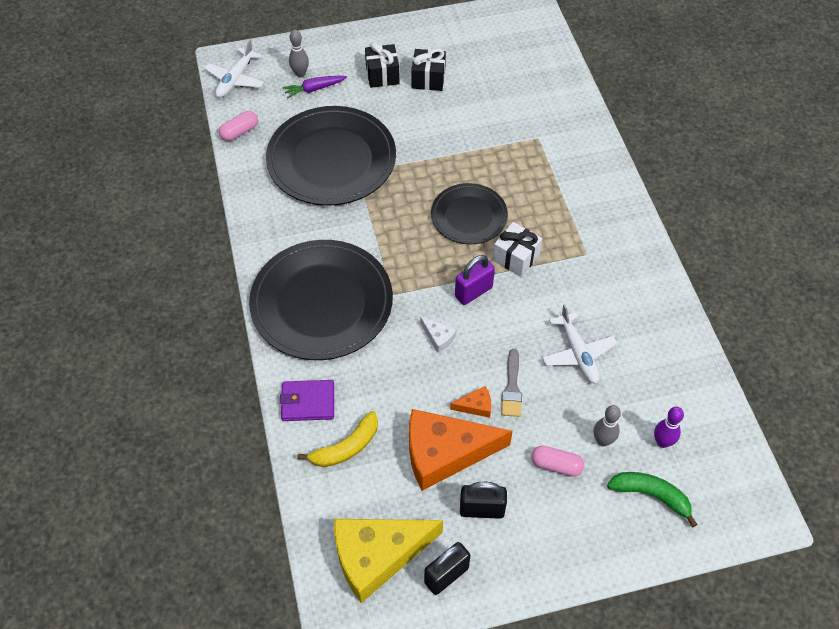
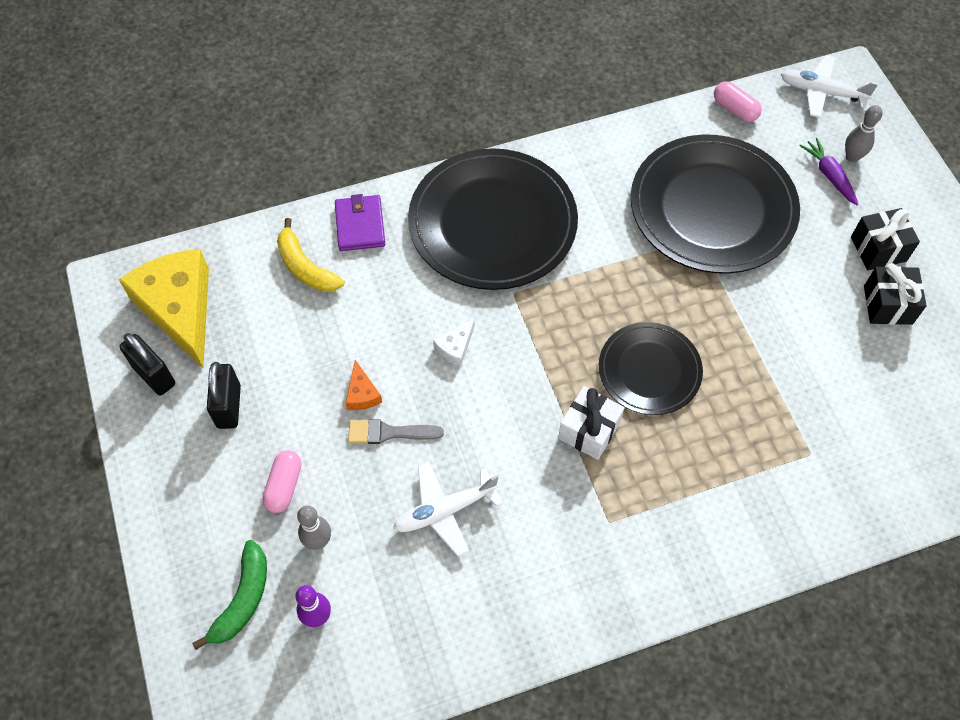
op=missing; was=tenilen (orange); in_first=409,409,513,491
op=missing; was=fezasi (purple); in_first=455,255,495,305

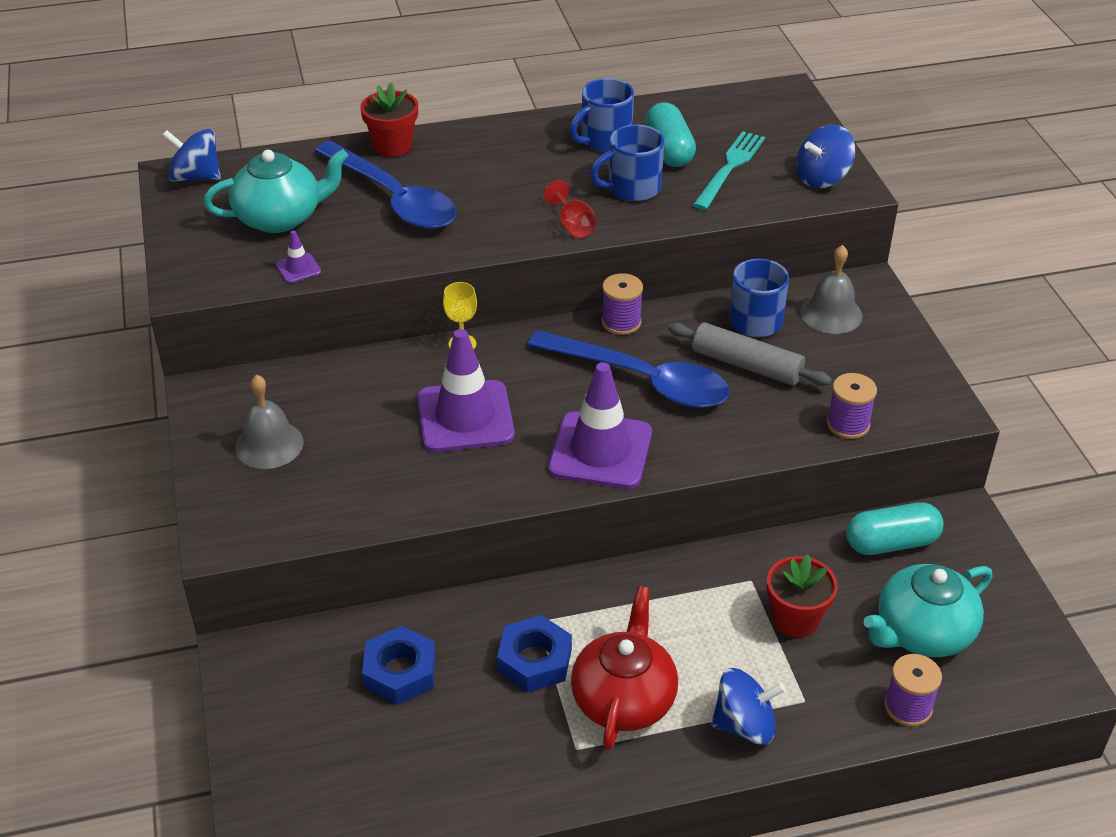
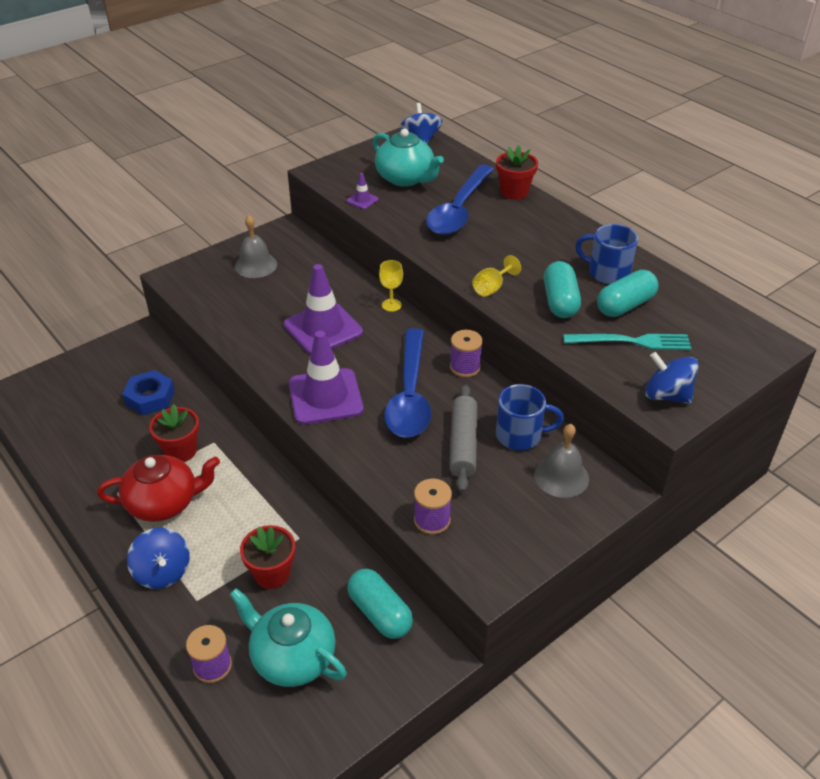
op=exchanged; was=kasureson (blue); now=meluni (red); in_first=497,615,572,693; in_second=149,404,199,462
op=exchanged; was=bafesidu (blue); now=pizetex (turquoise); in_first=590,125,664,201; in_second=544,261,581,318
op=colour; was=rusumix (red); now=rusumix (yellow); in_first=544,180,597,238; in_second=472,255,521,297

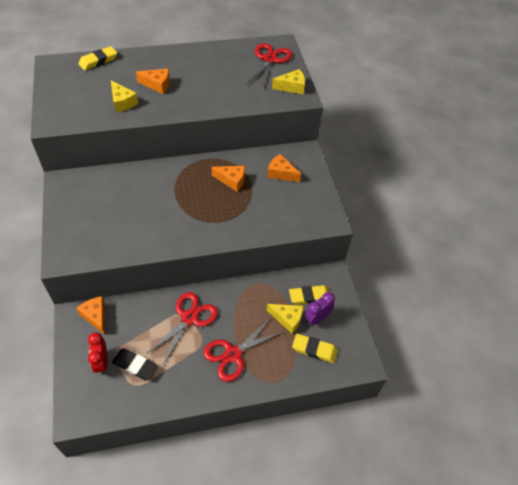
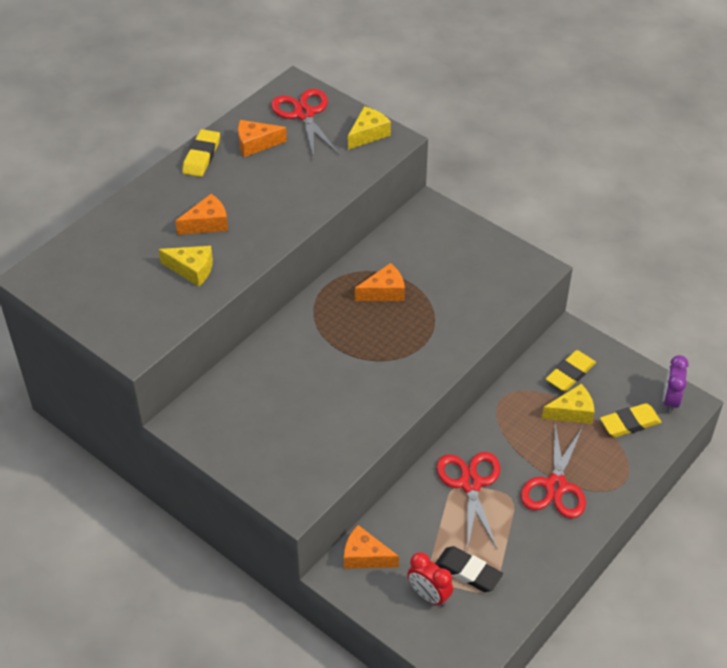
op=relocated; was=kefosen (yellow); in_first=78,46,117,71; in_second=182,129,220,177
op=relocated; was=tenilen (orange); in_first=267,154,301,182; in_second=238,120,287,157
op=relocated; was=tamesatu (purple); in_first=305,292,335,326; in_second=663,355,689,413
op=spun; was=kefosen (black); in_first=112,349,158,380; in_second=435,546,503,592; clockwise=45

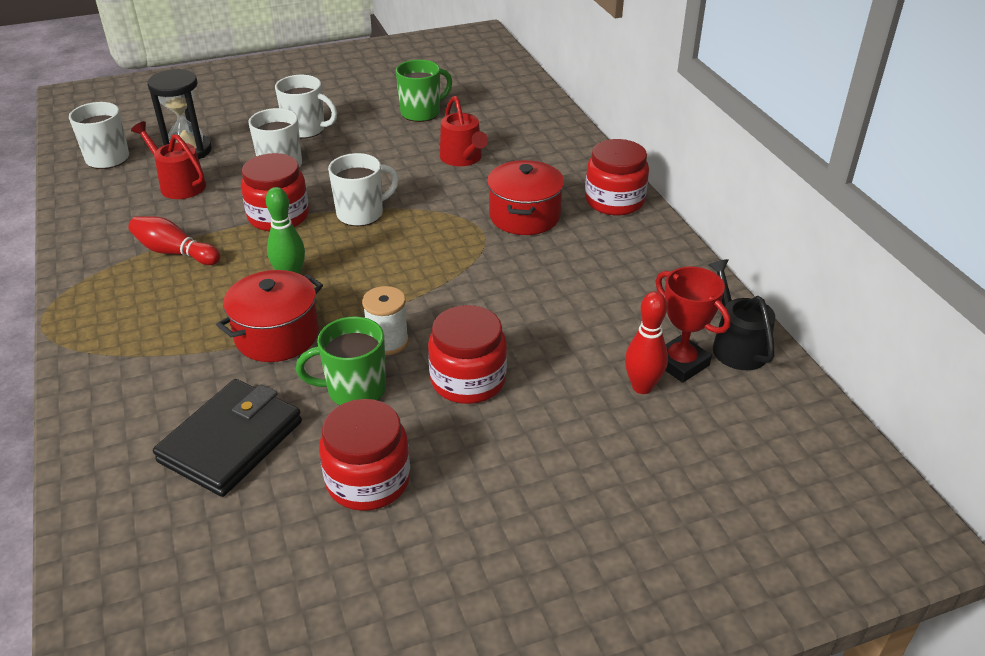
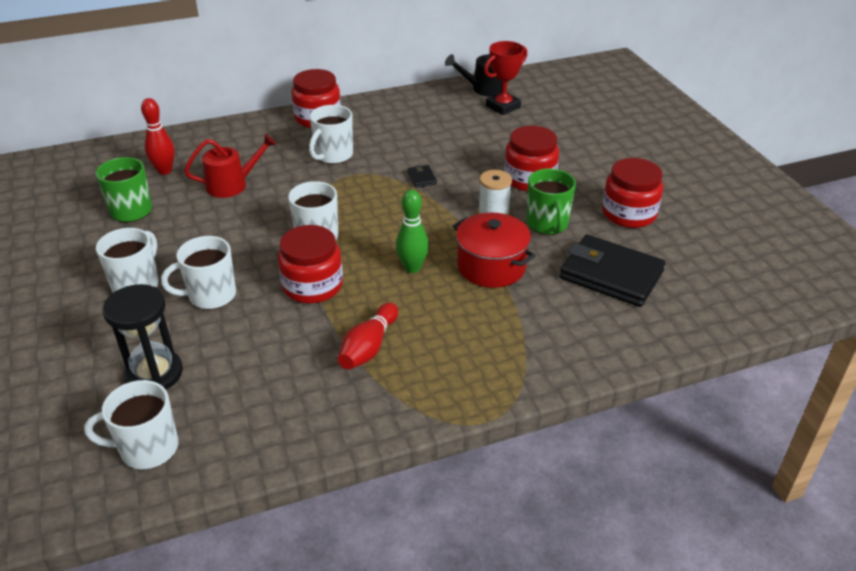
op=missing; was=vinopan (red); in_first=131,121,206,199
op=appeared; now=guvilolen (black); in_second=407,165,437,188
op=relocated; was=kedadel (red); in_first=625,291,668,394; in_second=141,98,175,175
op=exchanged; was=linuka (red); now=bafesidu (white); in_first=487,160,564,235; in_second=309,105,353,164

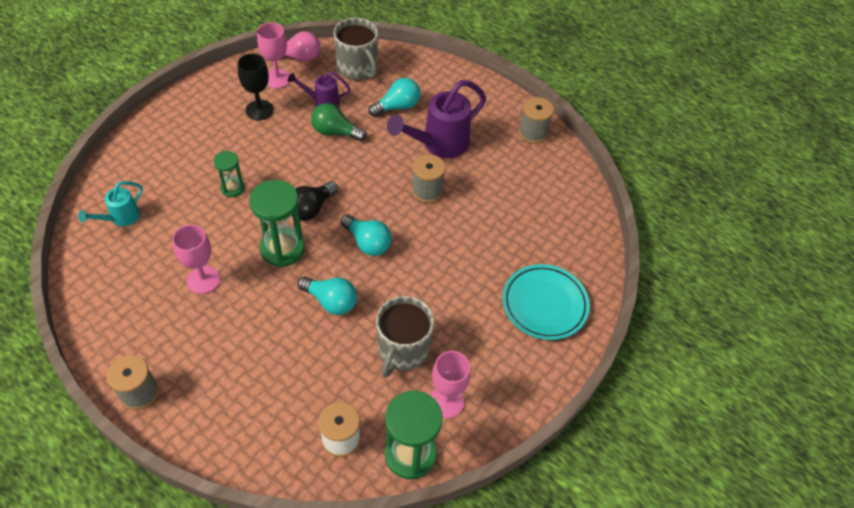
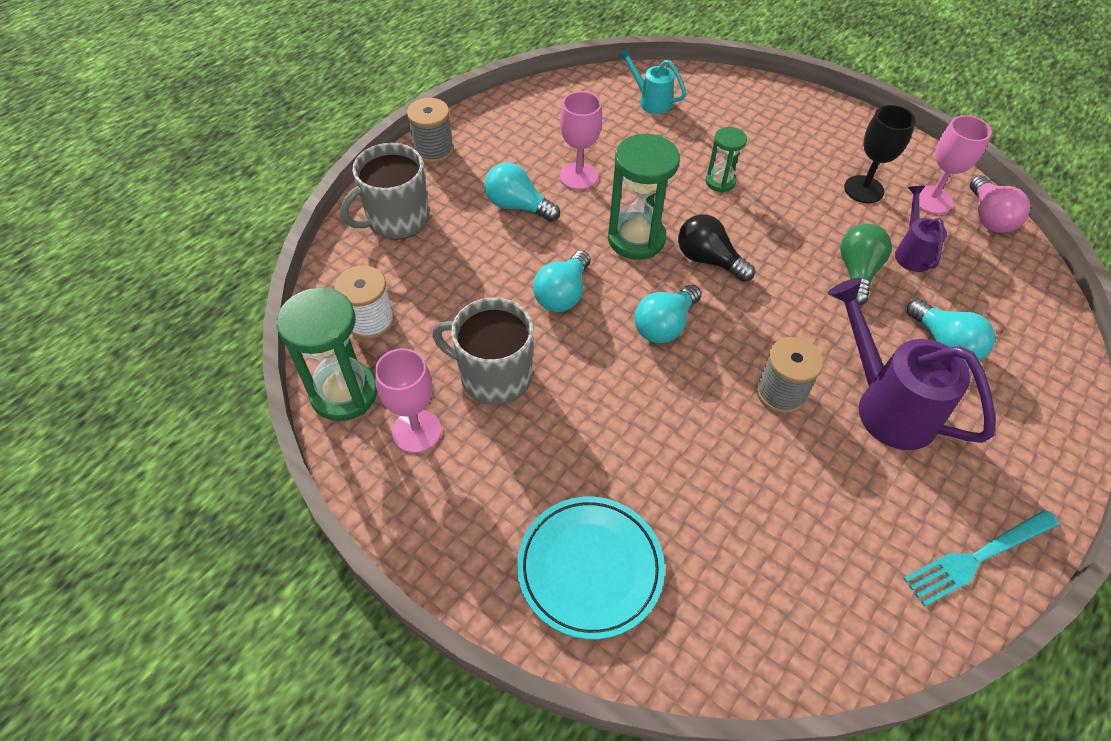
op=appeared; now=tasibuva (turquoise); in_second=484,163,560,222
op=relocated; was=bafesidu (grey); in_first=333,18,378,80; in_second=341,143,429,239
op=exchanged; was=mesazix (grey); now=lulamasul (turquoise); in_first=518,97,554,144; in_second=903,510,1059,607

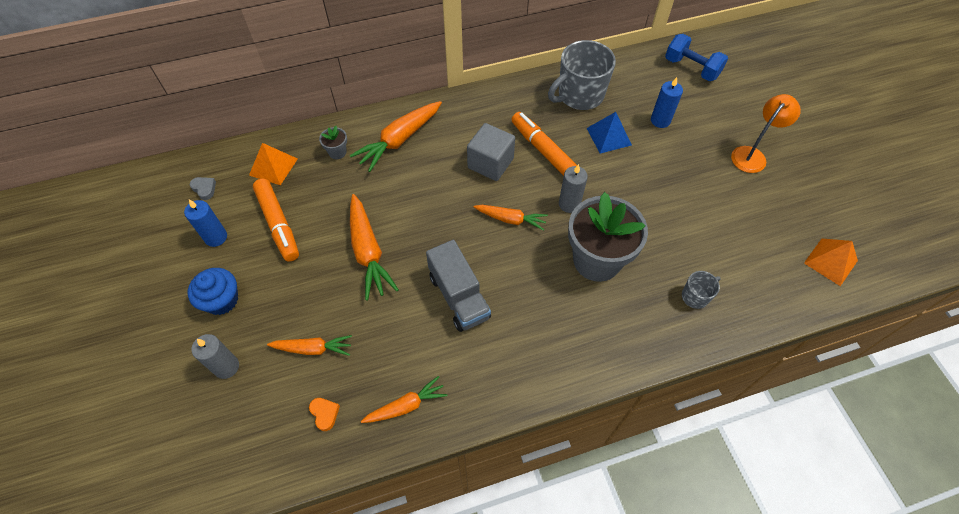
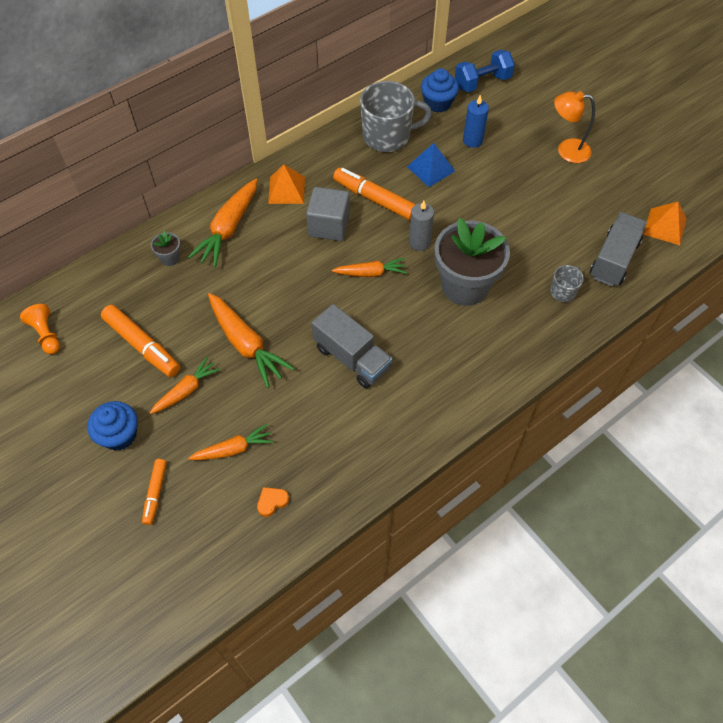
op=missing; was=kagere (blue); in_first=184,199,227,247
op=appeared; now=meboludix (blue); in_second=421,69,459,112
op=appeared; now=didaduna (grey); in_second=590,212,647,287
op=relocated; was=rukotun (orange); in_first=249,143,298,185; in_second=268,164,305,204
op=relocated; was=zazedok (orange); in_first=361,376,447,423; in_second=150,357,221,414
op=exchanged; was=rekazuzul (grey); now=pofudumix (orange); in_first=190,177,216,200; in_second=20,304,60,354
op=exchanged; was=kagere (grey); now=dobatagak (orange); in_first=191,334,239,379; in_second=142,459,167,525
op=spun; was=rekazuzul (orange); in_first=309,398,340,431; in_second=257,487,289,517; clockwise=-75
op=spun; was=bafesidu (grey); in_first=548,40,616,110; in_second=360,81,432,152; clockwise=-135
op=spun; was=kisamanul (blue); in_first=665,34,728,81; in_second=455,50,515,92; clockwise=-45
op=spun; was=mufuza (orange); in_first=731,94,801,173; in_second=554,91,595,163; clockwise=-105

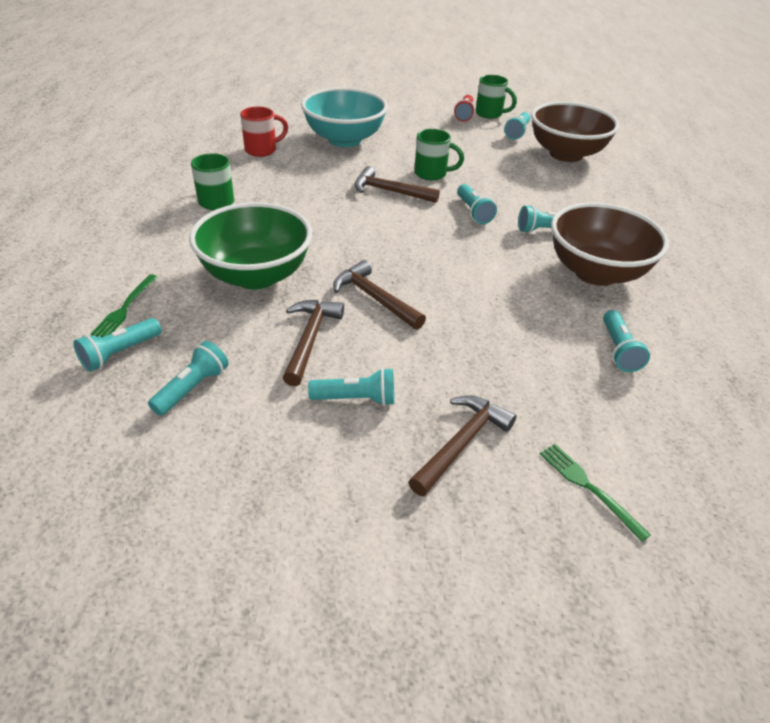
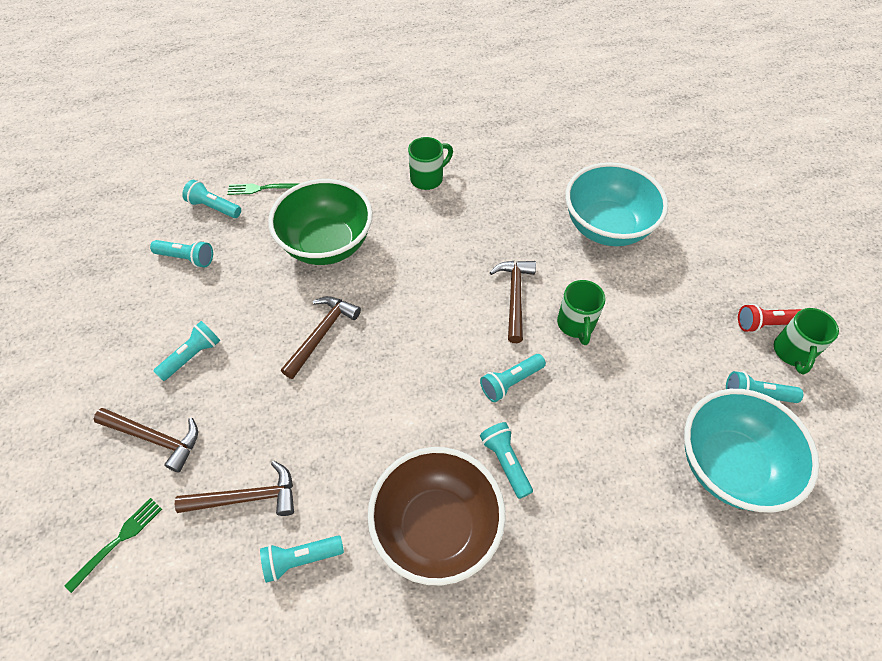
op=missing; was=bafesidu (red); in_first=240,107,288,157
op=relocated; was=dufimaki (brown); in_first=283,300,344,386; in_second=175,461,294,516
op=colour; was=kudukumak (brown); now=kudukumak (turquoise); in_first=531,102,619,162; in_second=684,389,819,513
op=spun; was=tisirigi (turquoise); in_first=308,368,394,406; in_second=154,321,220,381; clockwise=-120

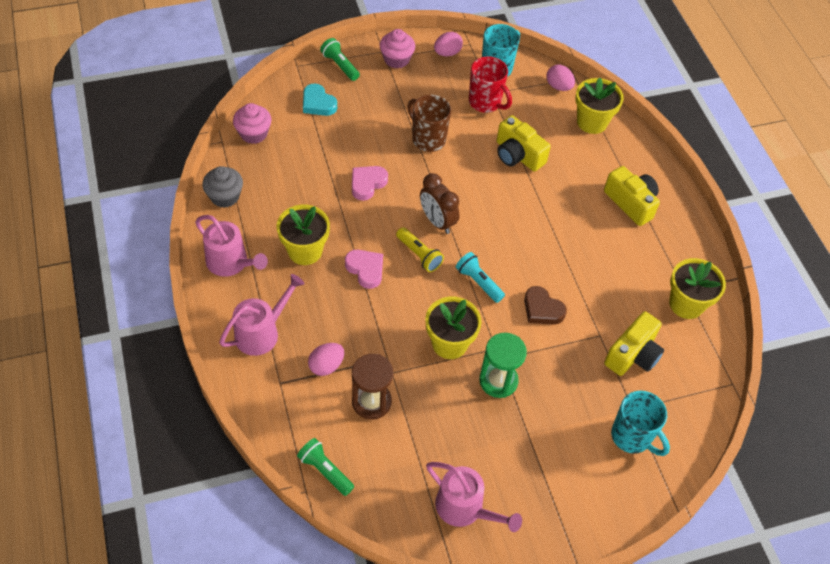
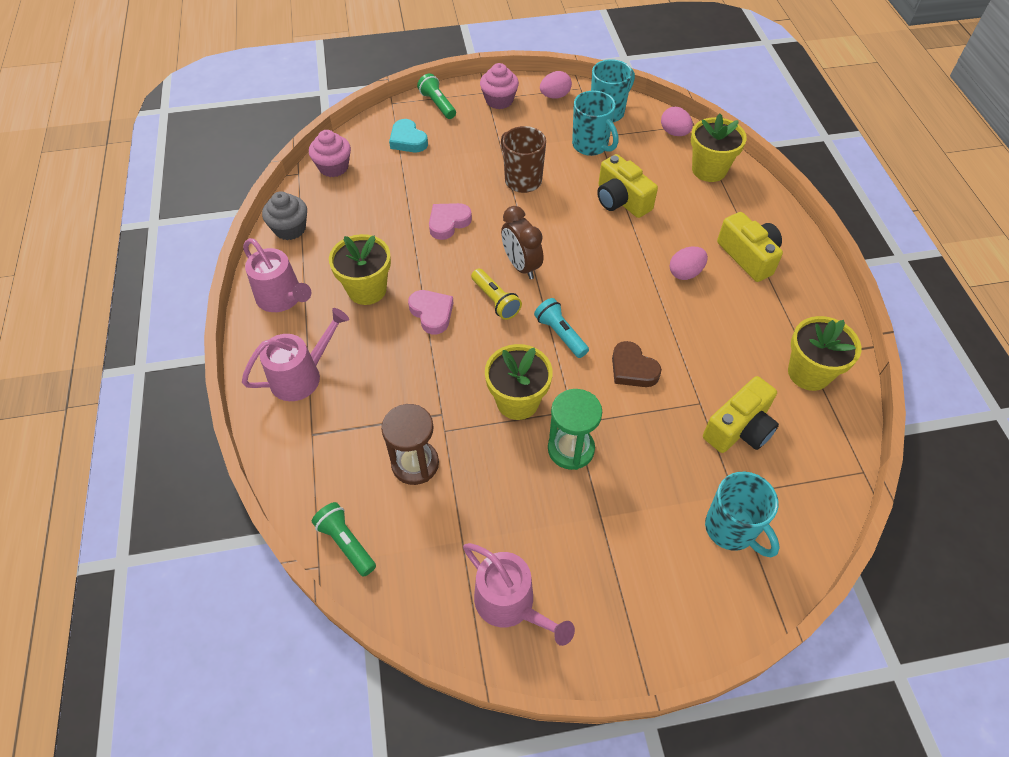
op=relocated; was=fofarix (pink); in_first=308,343,344,376; in_second=669,247,708,280
op=colour; was=bafesidu (red); now=bafesidu (turquoise); in_first=469,56,512,113; in_second=572,90,619,156

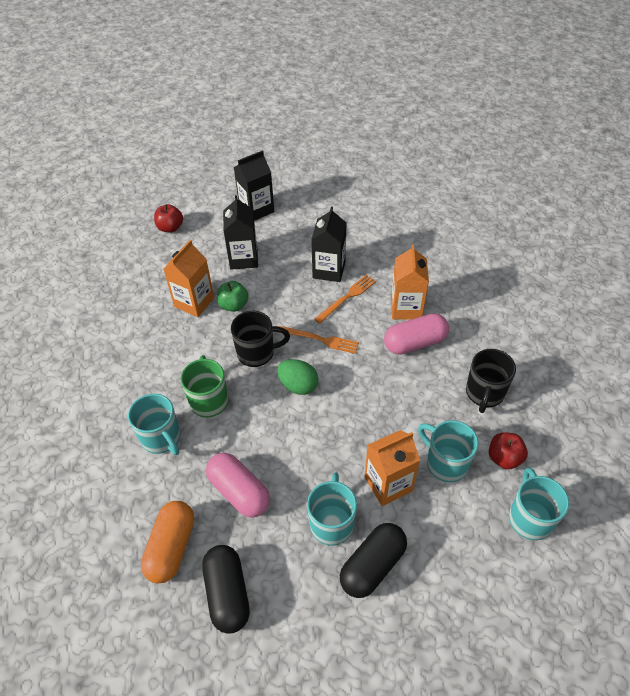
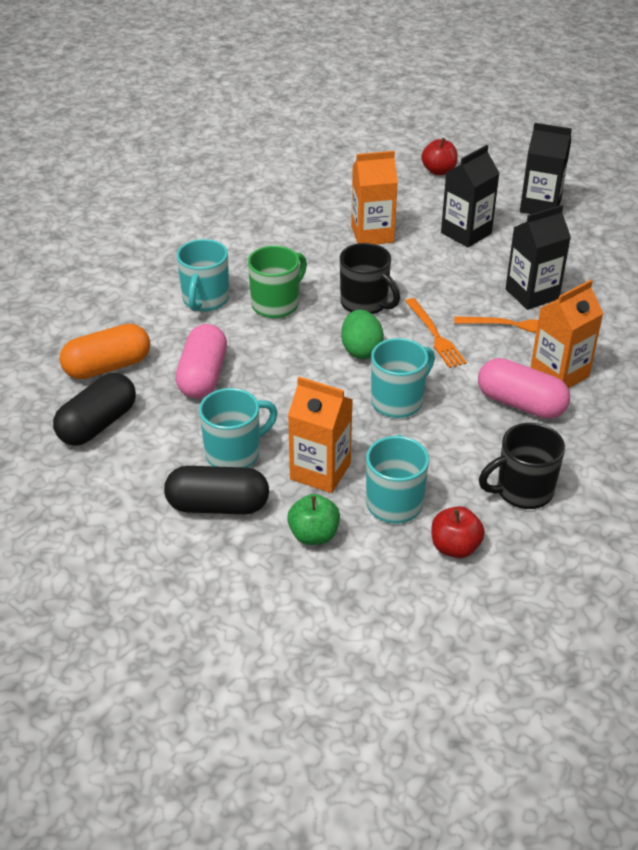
op=relocated; was=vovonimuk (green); in_first=217,281,249,312; in_second=287,494,340,545
op=relocated; was=bafesidu (turquoise); in_first=509,467,569,540; in_second=371,338,435,418

